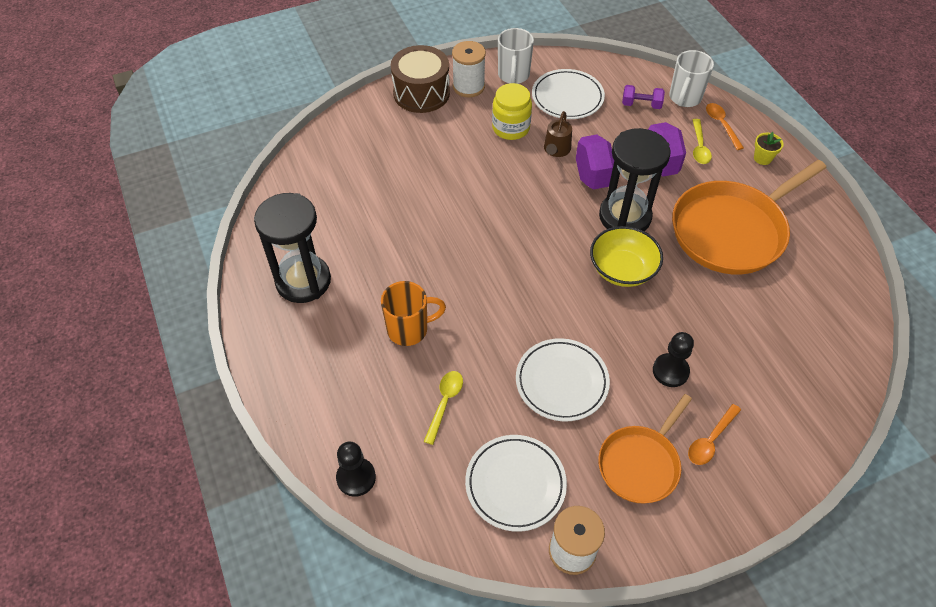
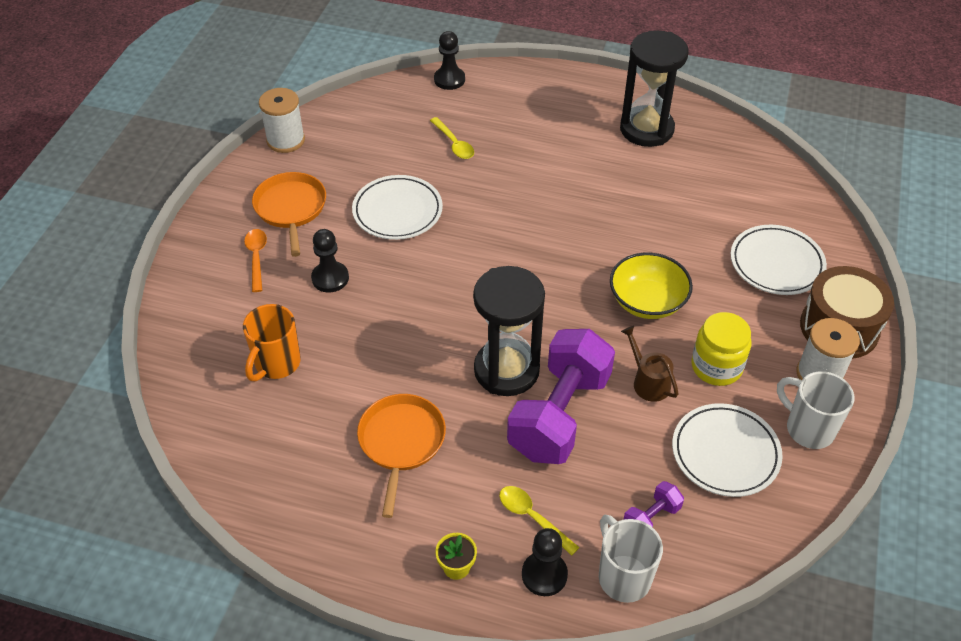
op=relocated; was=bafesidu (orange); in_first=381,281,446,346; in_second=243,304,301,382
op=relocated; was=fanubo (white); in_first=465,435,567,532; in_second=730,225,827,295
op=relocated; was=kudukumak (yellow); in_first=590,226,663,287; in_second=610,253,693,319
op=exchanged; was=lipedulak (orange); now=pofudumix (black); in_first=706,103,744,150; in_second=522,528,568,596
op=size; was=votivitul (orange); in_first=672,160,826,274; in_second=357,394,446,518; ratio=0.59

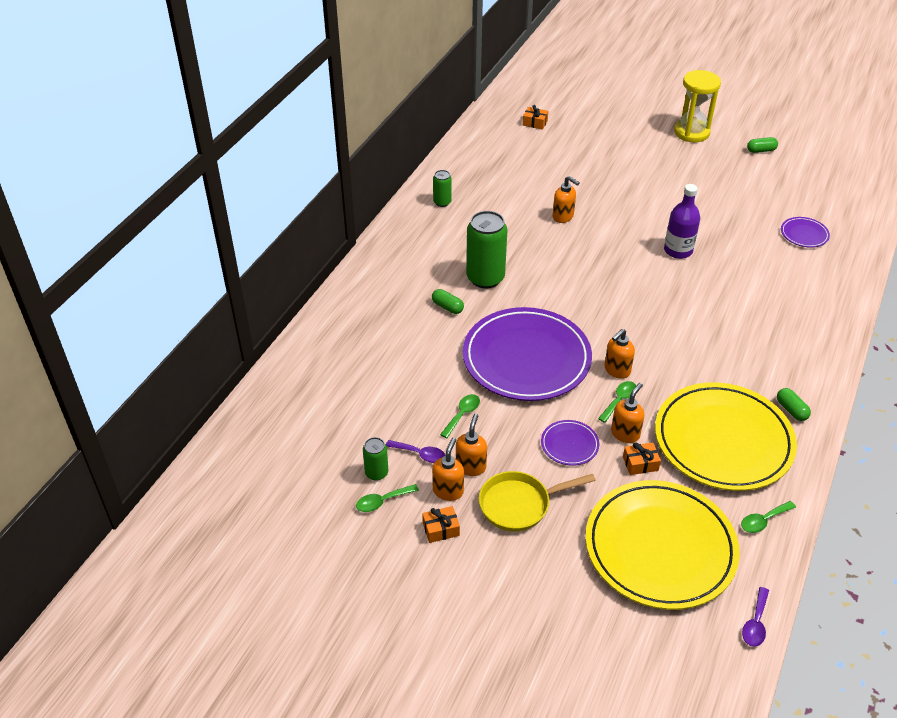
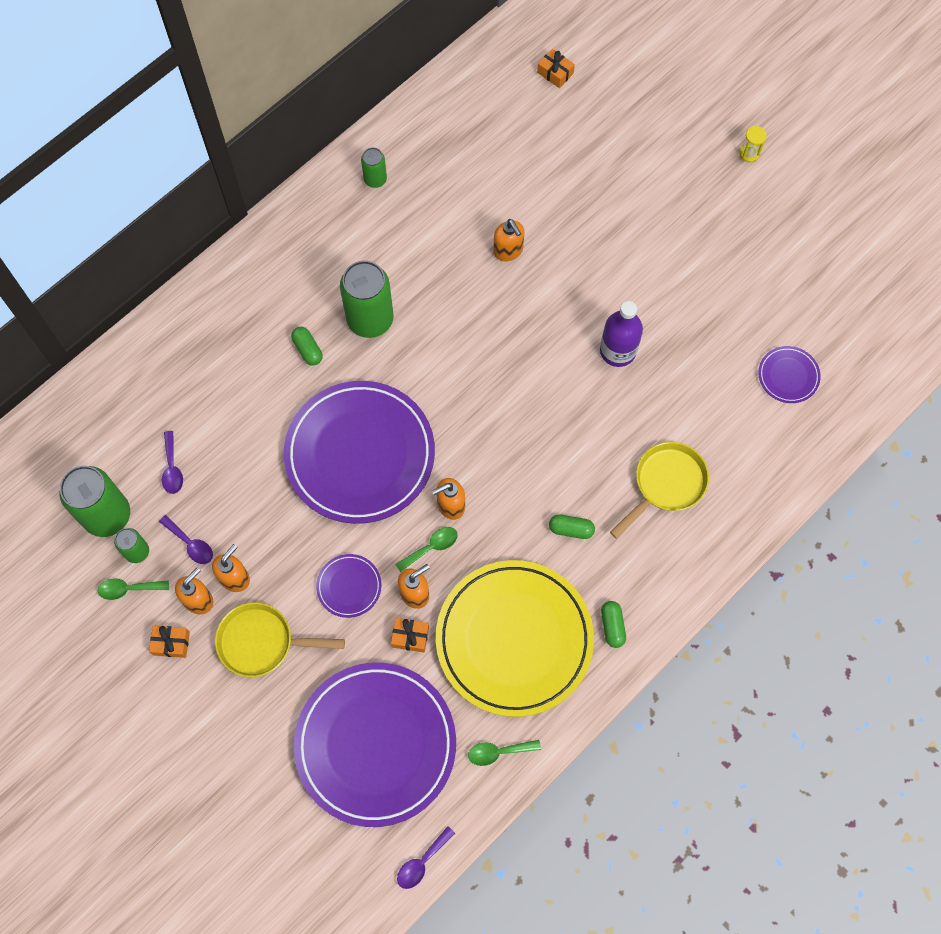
op=missing; was=lipedulak (green); in_first=440,394,480,438
op=appeared; now=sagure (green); in_second=59,466,130,537
op=appeared; now=lipedulak (purple); in_second=162,431,183,494
op=appeared; now=votivitul (yellow); in_second=610,442,709,539
op=relocated; was=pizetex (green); in_first=747,137,778,153; in_second=549,515,595,539
op=colour; was=fanubo (yellow); now=fanubo (purple); in_first=585,480,740,610; in_second=294,662,456,827
op=size; was=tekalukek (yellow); in_first=674,70,721,142; in_second=740,126,767,162; ratio=0.42

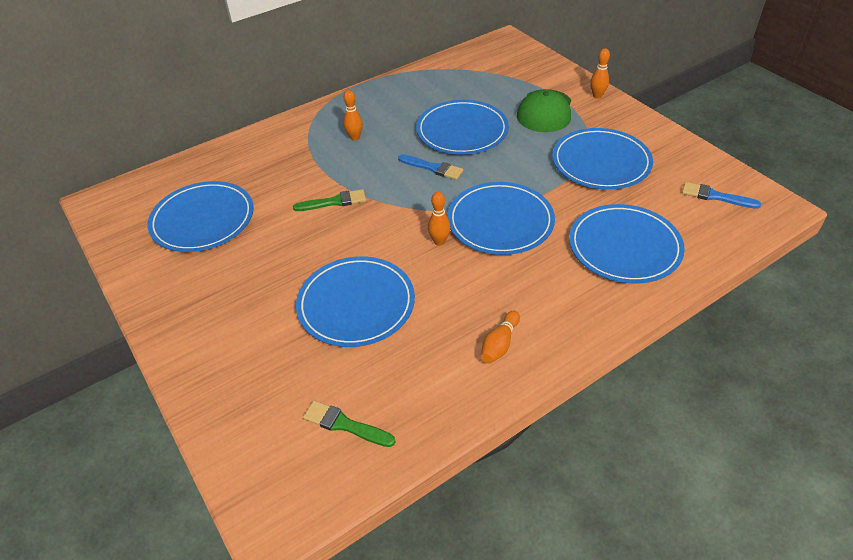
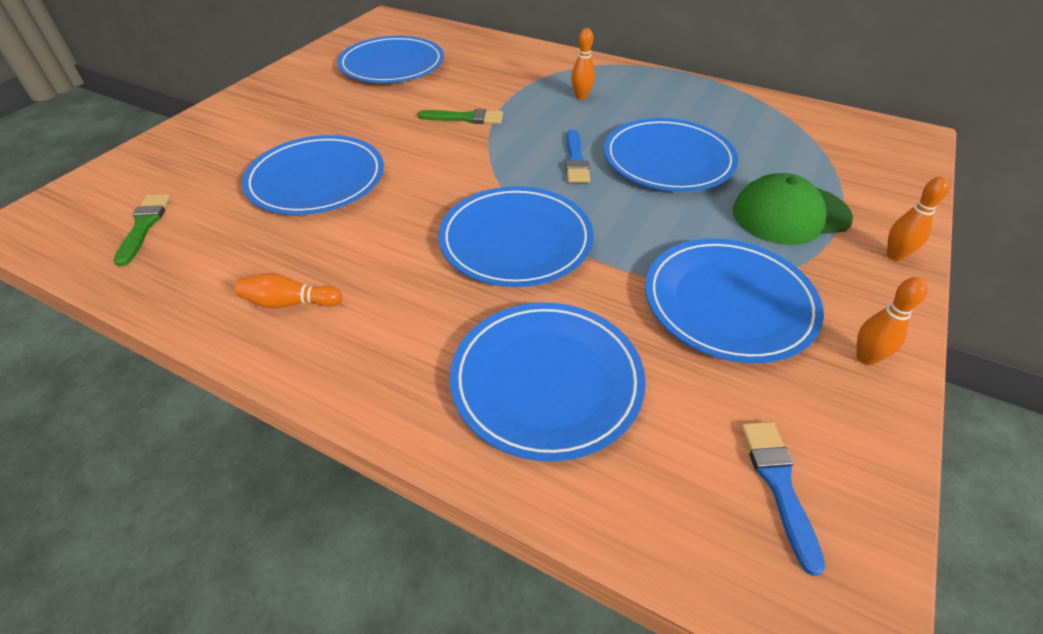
op=relocated; was=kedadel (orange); in_first=428,192,451,246; in_second=856,277,928,365
op=spun; was=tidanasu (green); in_first=293,189,366,211; in_second=418,109,503,124; clockwise=-45

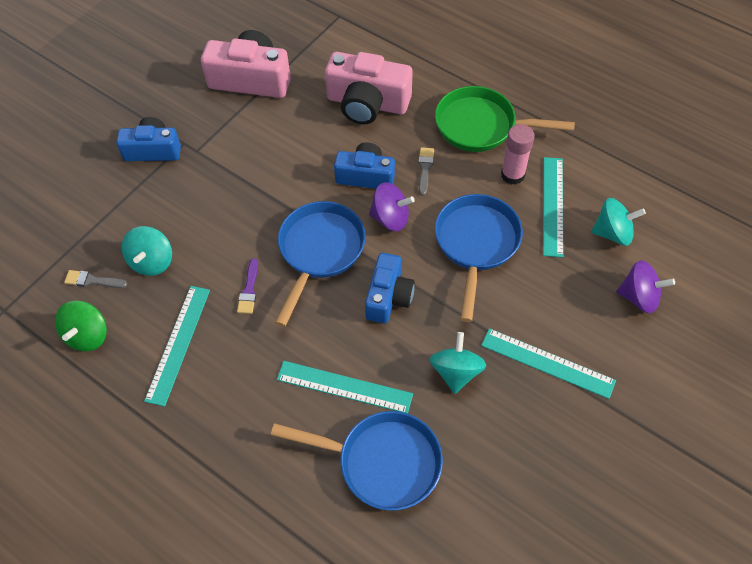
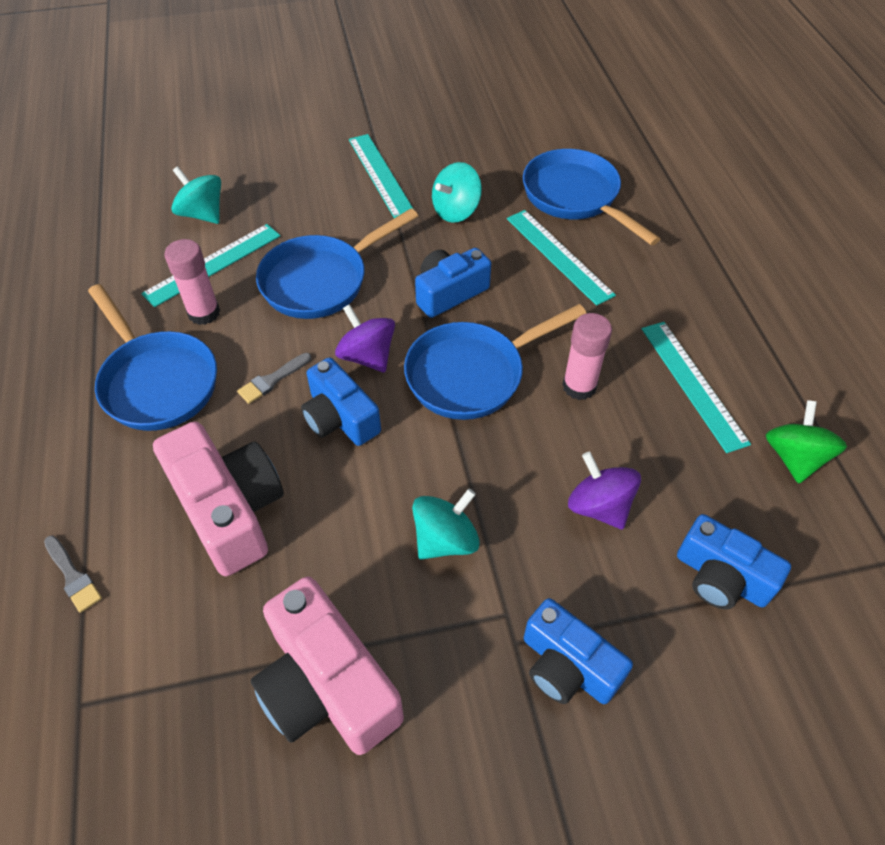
op=appeared; now=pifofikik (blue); in_second=677,514,791,609
op=relocated; was=tidanasu (grey); in_first=64,270,127,288; in_second=44,536,102,613
op=relocated; was=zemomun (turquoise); in_first=122,226,172,276; in_second=412,489,480,560
op=relocated; was=zemomun (purple); in_first=616,260,675,313; in_second=568,452,641,529
op=exchanged; was=tidanasu (purple); now=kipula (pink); in_first=237,258,258,314; in_second=562,313,612,400
op=colour; was=votivitul (green); now=votivitul (blue); in_first=435,86,575,152; in_second=88,284,217,431
op=spun; was=zemomun (green); in_first=55,301,107,351; in_second=766,400,847,484; clockwise=-45
op=spun; was=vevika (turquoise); in_first=144,286,210,407; in_second=642,322,751,453; clockwise=-75

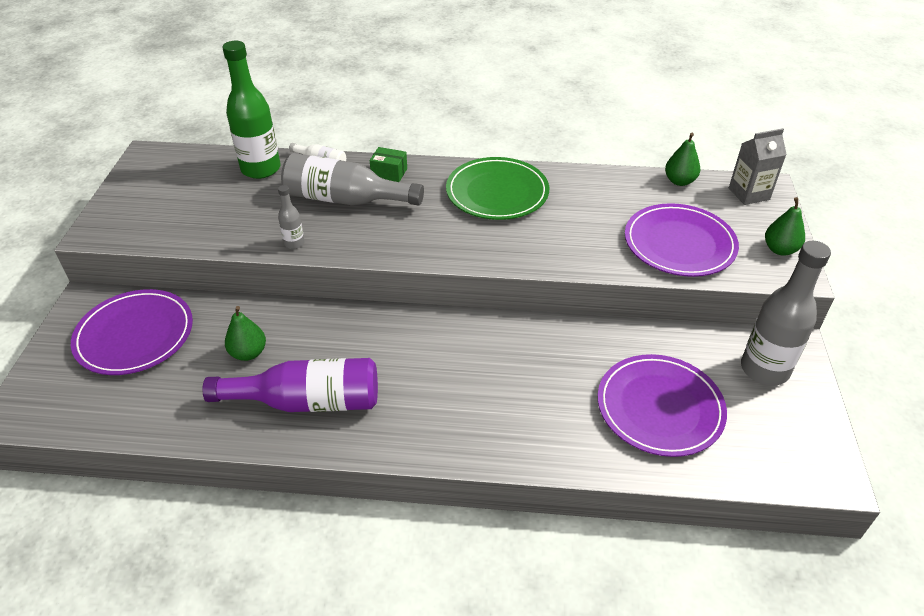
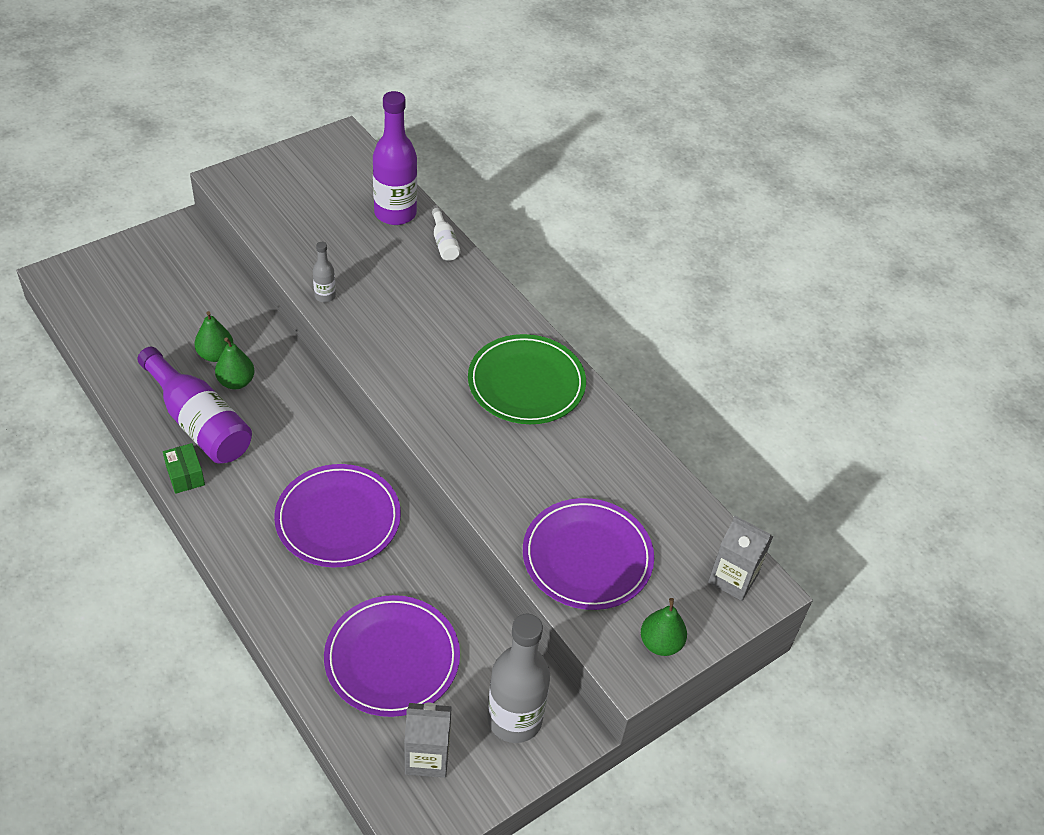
op=missing; was=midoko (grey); in_first=281,153,424,206
op=appeared; now=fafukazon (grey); in_second=404,703,452,778
op=relocated; was=fanubo (purple); in_first=71,289,193,375; in_second=274,464,401,567
op=relocated; was=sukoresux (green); in_first=369,147,407,182; in_second=163,443,205,494
op=relocated; was=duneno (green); in_first=665,133,700,186; in_second=215,337,255,389
op=colour; was=midoko (green); now=midoko (purple); in_first=222,41,281,179; in_second=373,91,417,225

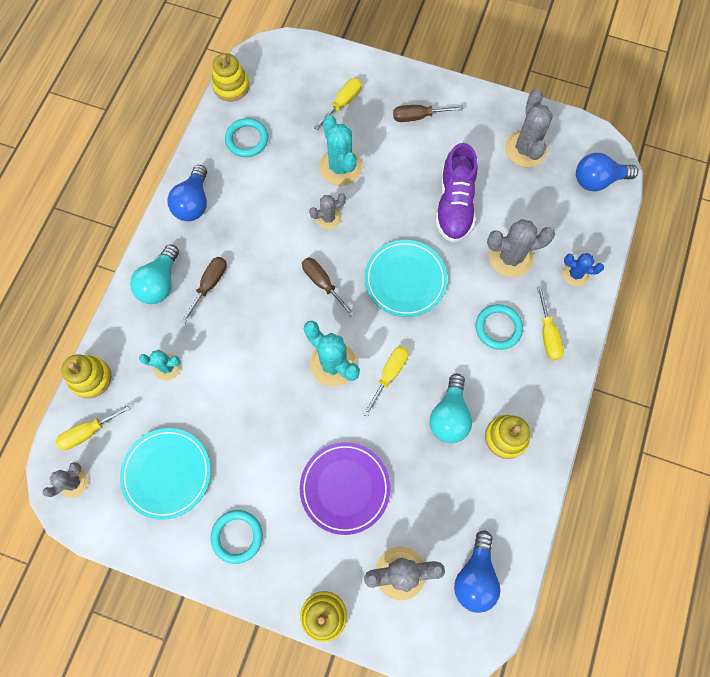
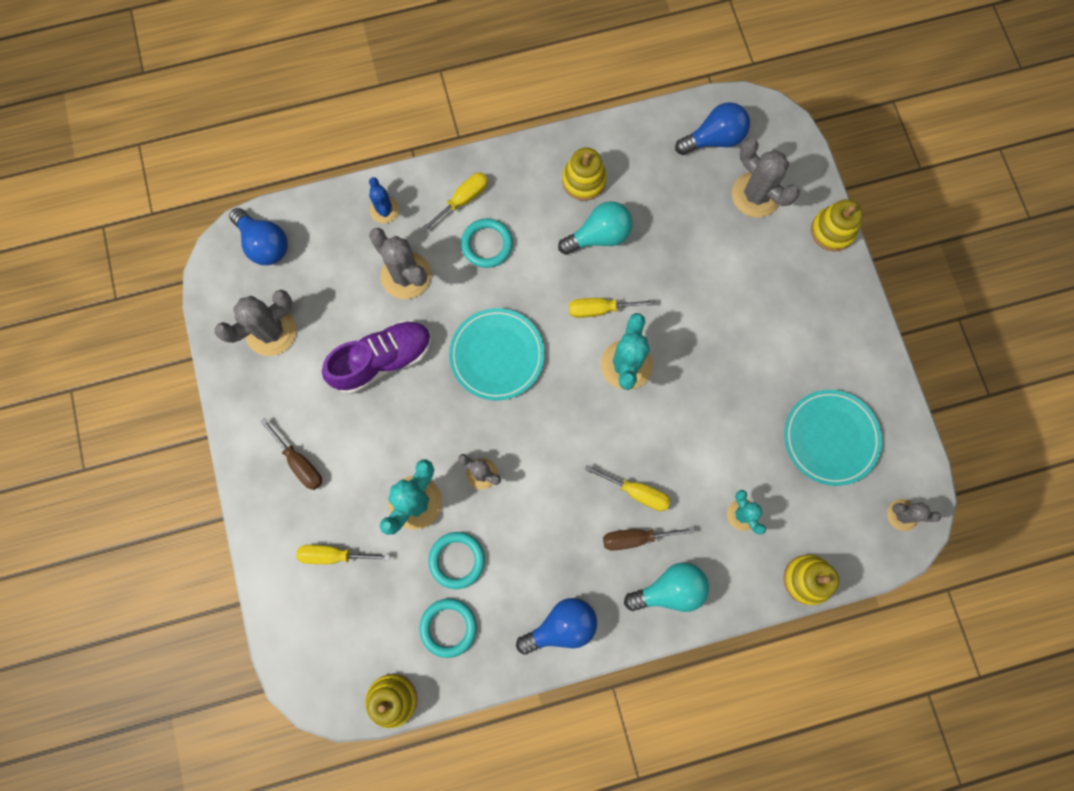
op=missing; was=fanubo (purple); in_first=300,442,391,535
op=missing; was=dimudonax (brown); in_first=302,257,355,317
op=relocated; was=dimudonax (yellow); in_first=56,403,134,450; in_second=585,465,671,511
op=relocated; was=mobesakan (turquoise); in_first=211,510,263,564; in_second=428,532,485,589

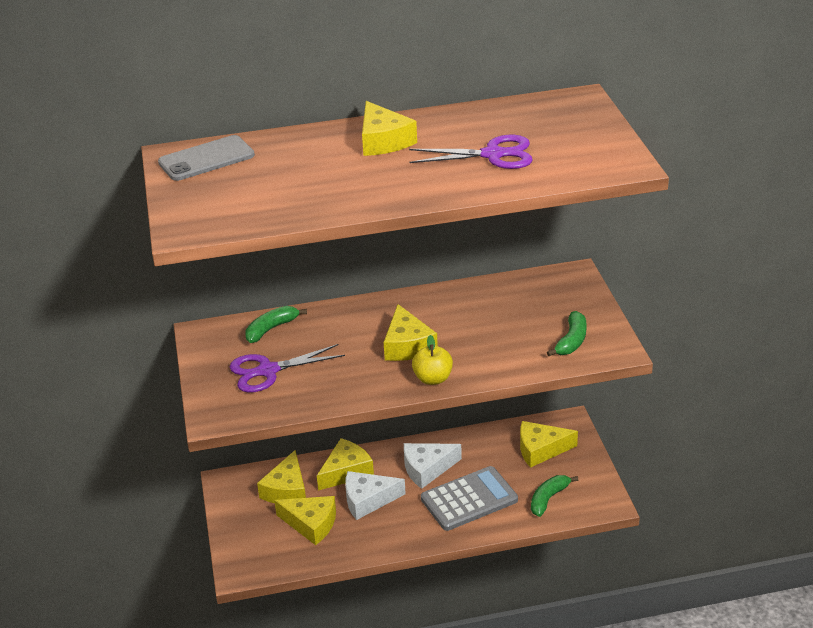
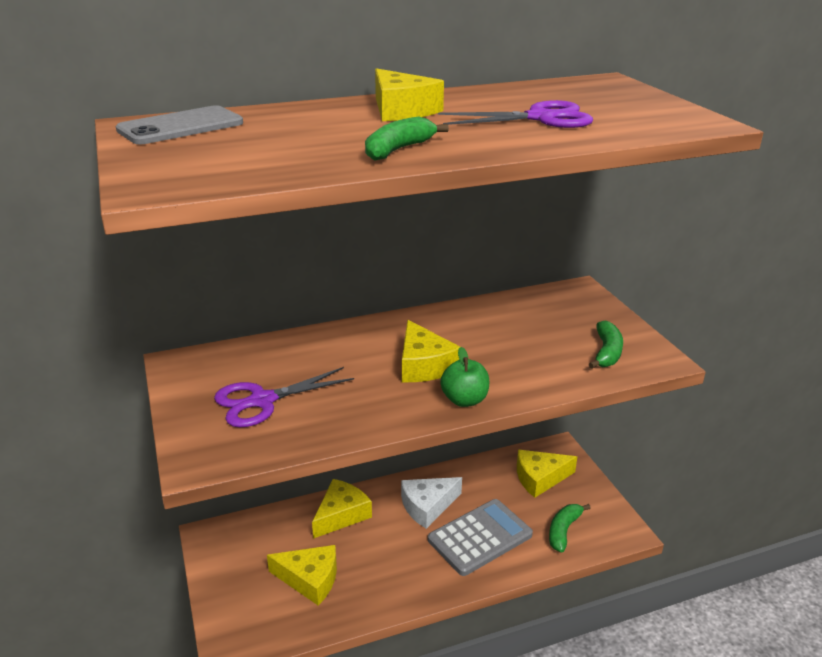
op=missing; was=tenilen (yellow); in_first=257,450,306,503
op=missing; was=tenilen (white); in_first=345,471,406,520
op=relocated; was=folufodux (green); in_first=246,306,307,343; in_second=365,116,449,161
op=colour; was=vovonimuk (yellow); now=vovonimuk (green); in_first=412,335,453,385; in_second=440,347,489,407

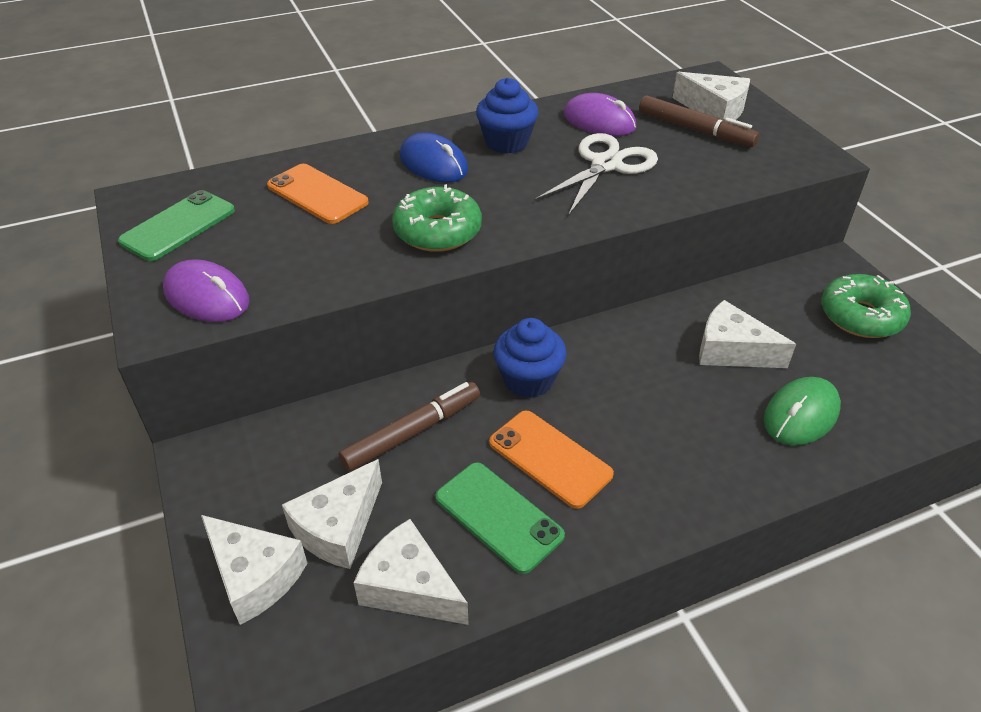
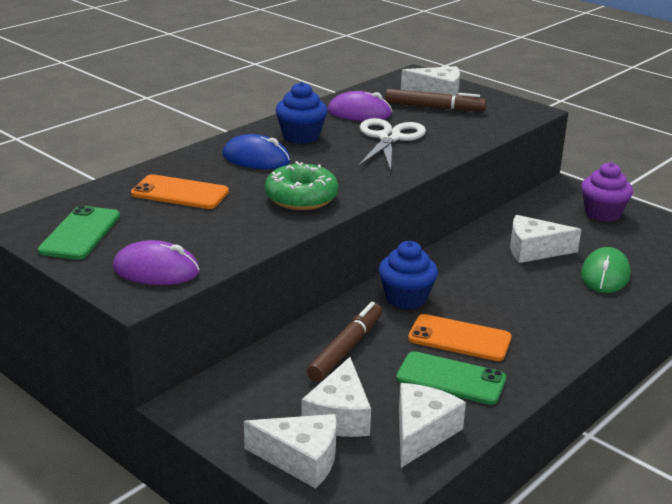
op=exchanged; was=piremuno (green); now=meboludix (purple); in_first=821,274,911,338; in_second=581,162,633,222
op=spun; was=tenilen (white); in_first=354,519,469,625; in_second=399,383,466,468; clockwise=105

